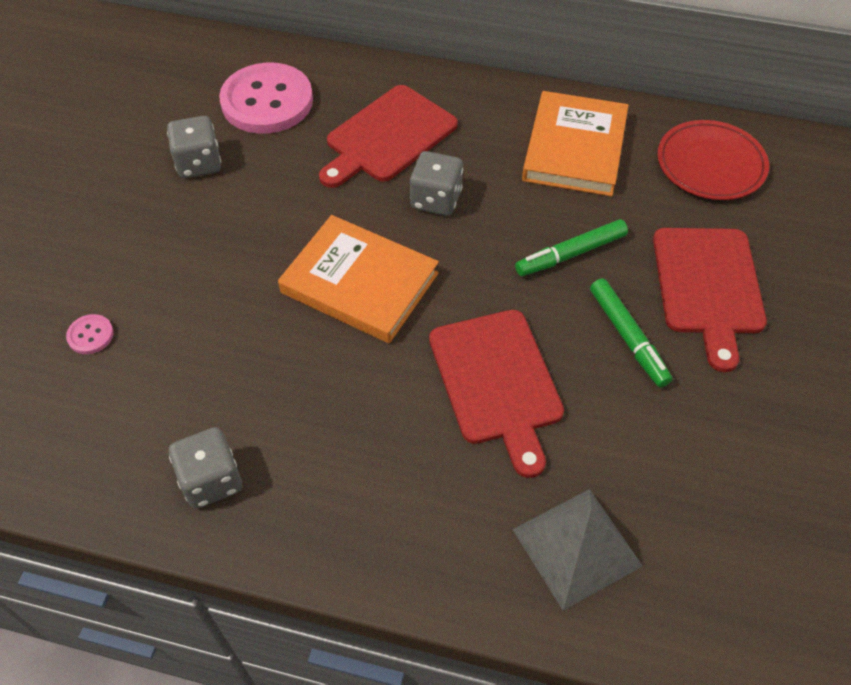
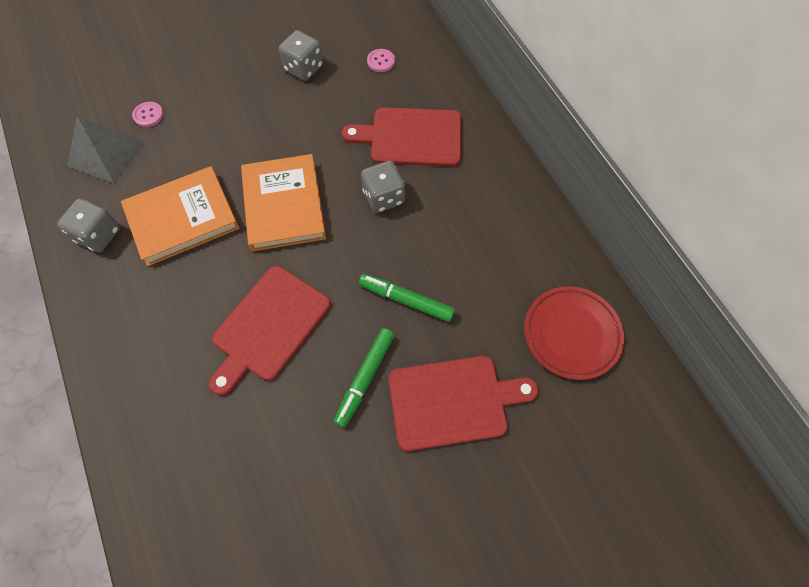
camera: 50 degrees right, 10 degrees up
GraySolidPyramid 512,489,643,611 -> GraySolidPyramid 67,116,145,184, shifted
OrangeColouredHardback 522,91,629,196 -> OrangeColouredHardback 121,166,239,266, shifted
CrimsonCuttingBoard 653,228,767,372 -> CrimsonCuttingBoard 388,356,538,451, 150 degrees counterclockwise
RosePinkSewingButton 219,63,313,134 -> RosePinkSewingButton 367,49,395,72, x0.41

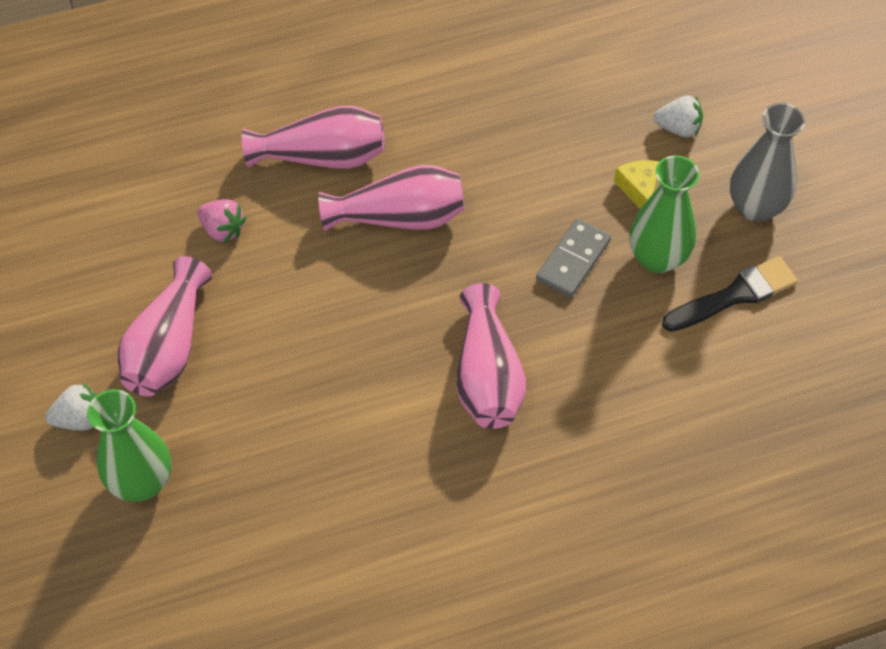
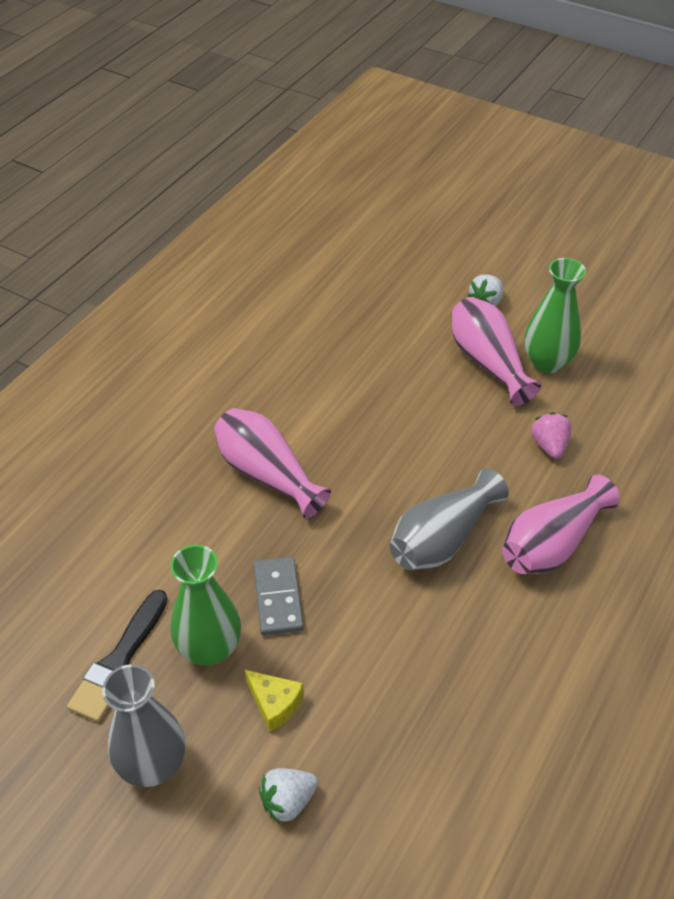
camera: 140 degrees right, 10 degrees down
GreenTallVase 87,389,171,502 -> GreenTallVase 524,258,586,373, shifted
RosePinkTallVase 318,165,465,231 -> GrayTallVase 390,469,509,570
RosePinkToyStrawberry 197,199,246,243 -> RosePinkToyStrawberry 531,412,571,459, 90 degrees clockwise

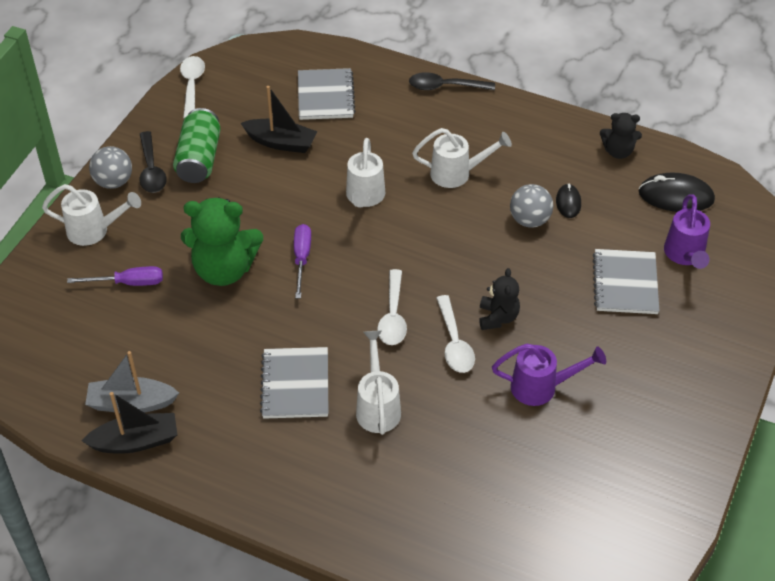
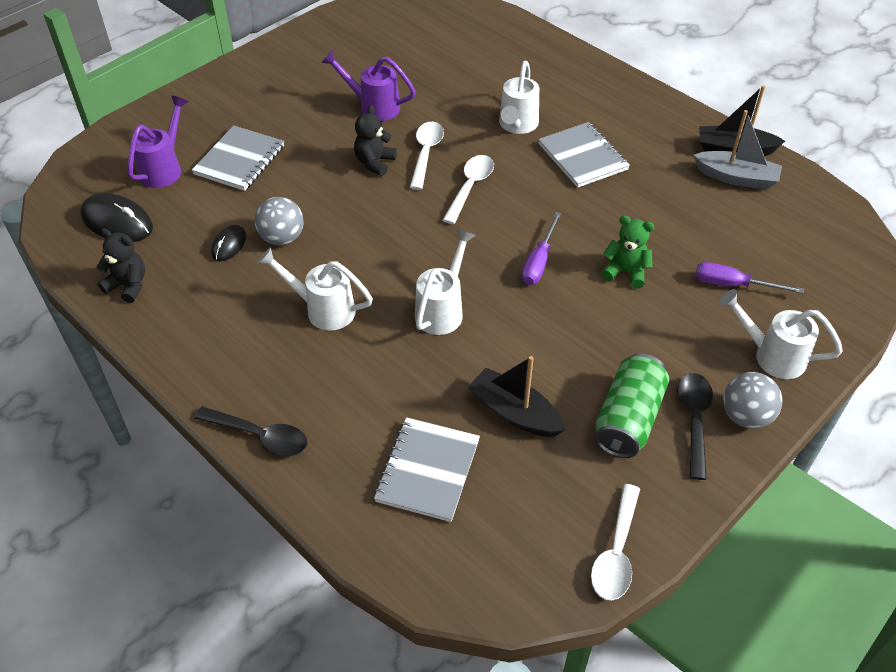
camera: 160 degrees left, 0 degrees up
GrayNotebook 260,347,329,419 -> GrayNotebook 538,122,630,188, 45 degrees counterclockwise
GreenTeddyBear 181,198,263,286 -> GreenTeddyBear 601,215,654,289, x0.55

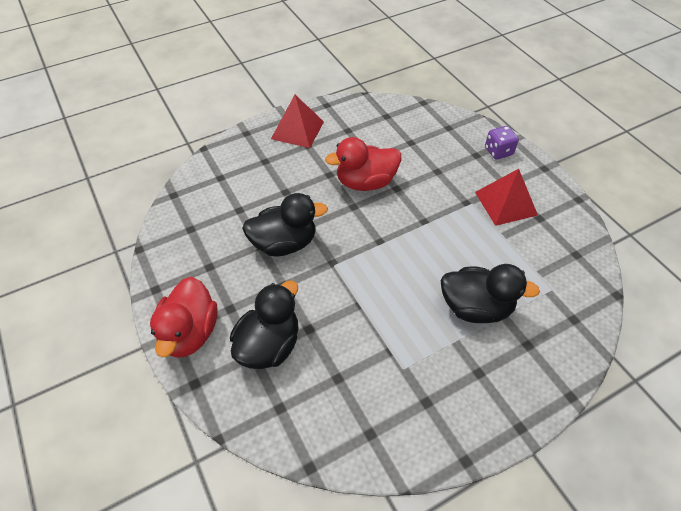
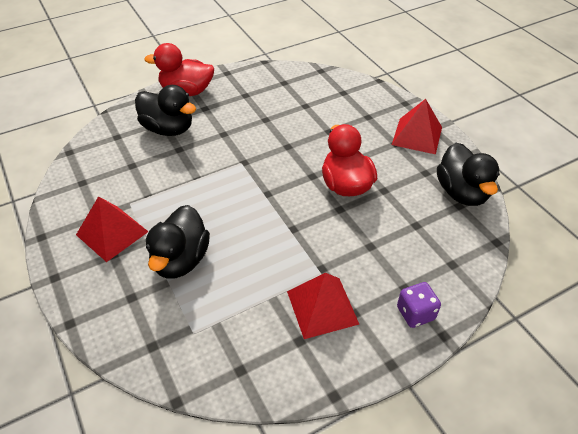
camera: 90 degrees right, 5 degrees down
none -> CrimsonSolidPyramid 76,196,149,262
JetBlackDuck 242,193,328,256 -> JetBlackDuck 437,143,500,206, shifted

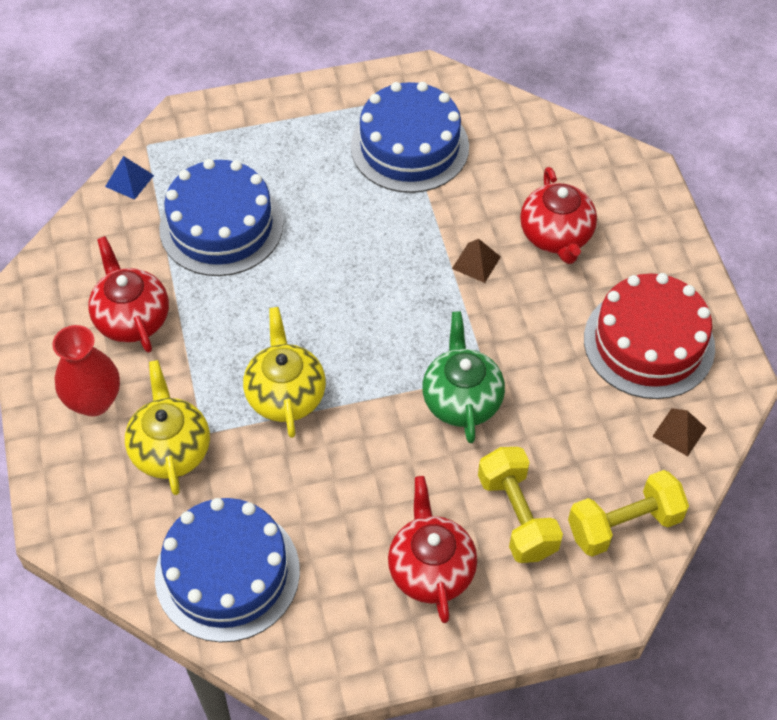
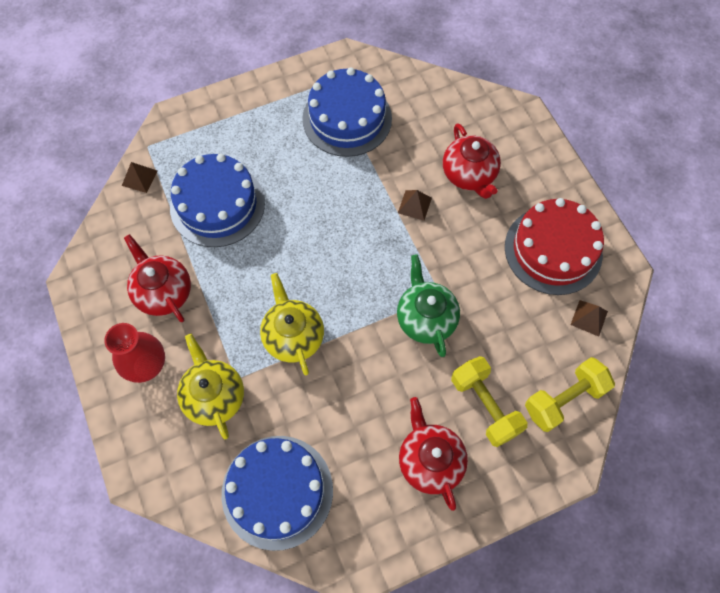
camera: 10 degrees left, 10 degrees up
BlueSolidPyramid 105,156,154,200 -> DarkBrownSolidPyramid 122,162,158,193

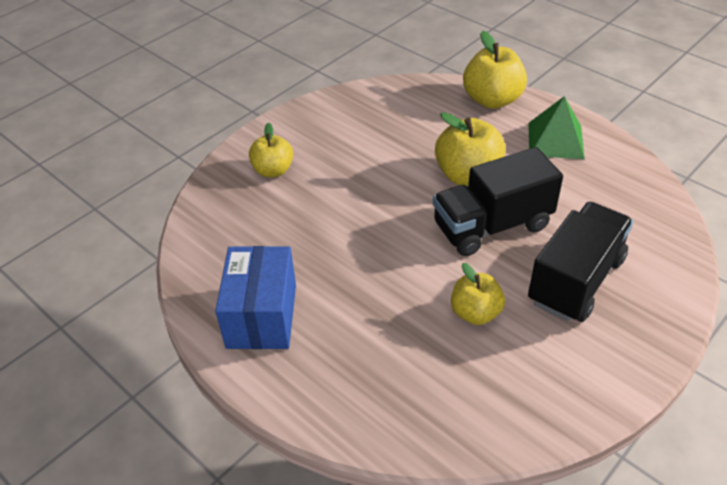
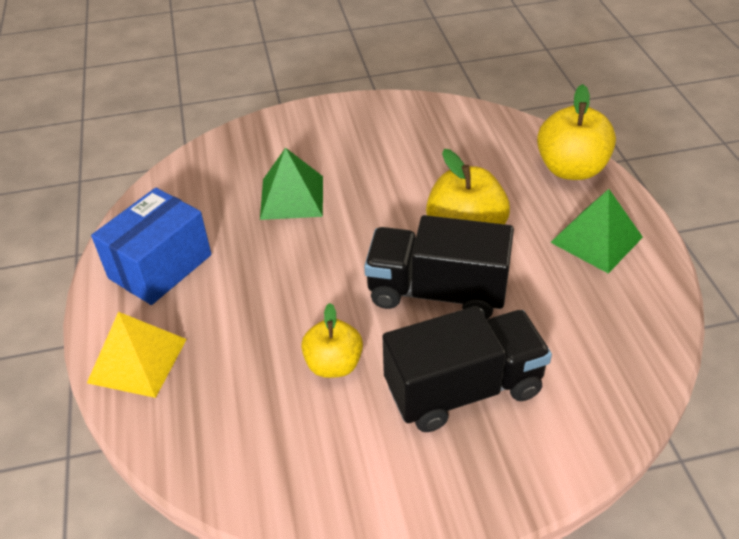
camera: 35 degrees right, 0 degrees up
YellowAppleFruit 249,122,293,177 -> none
none -> YellowSolidPyramid 87,312,187,398
none -> GreenSolidPyramid 260,148,323,220

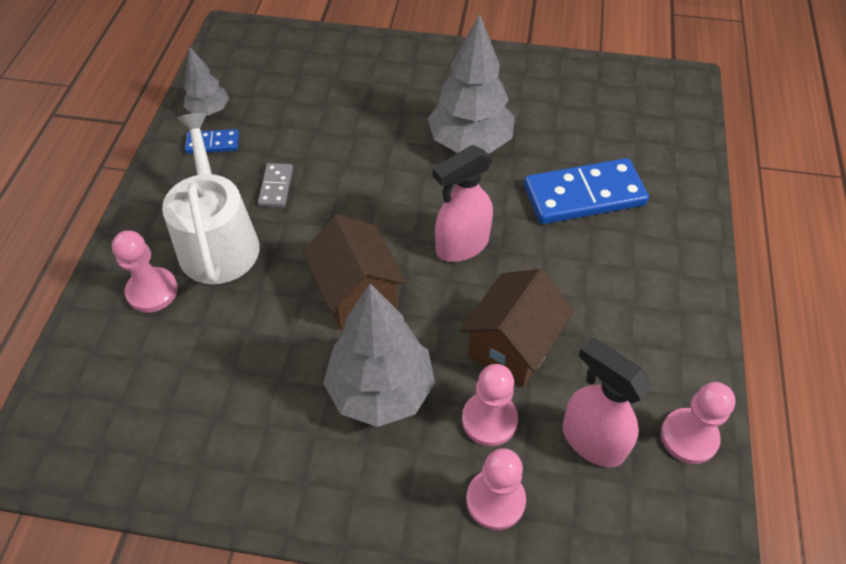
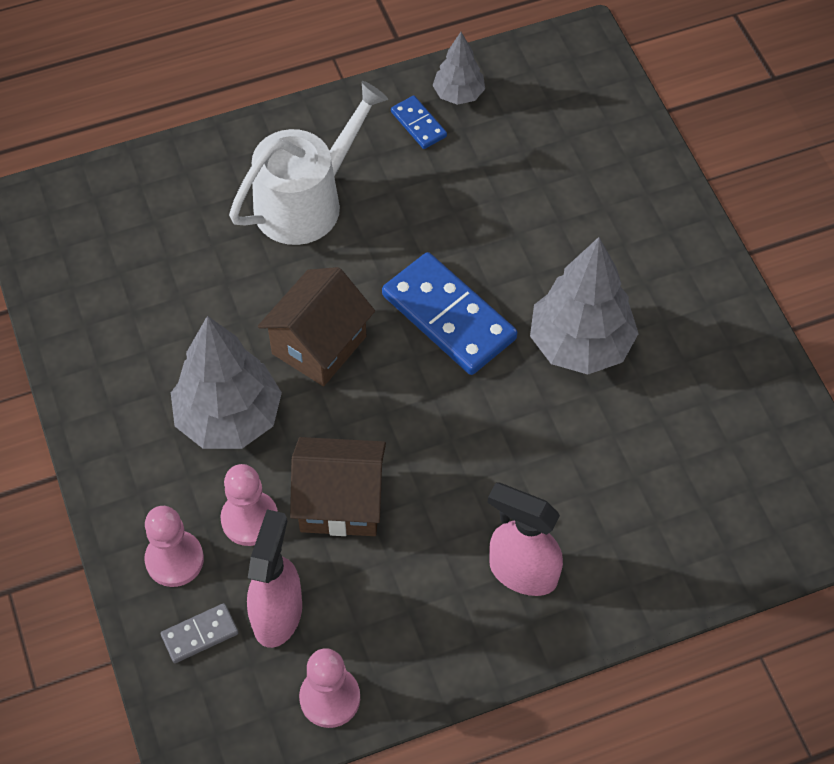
camera: 60 degrees right, 5 degrees up
RosePinkChessPawn 112,231,178,312 -> none
GrayDomino 258,163,293,208 -> GrayDomino 161,603,238,663, shifted
RosePinkSprayer 433,145,493,262 -> RosePinkSprayer 488,483,563,596, shifted
BlueDomino 524,158,649,224 -> BlueDomino 382,252,518,375, shifted

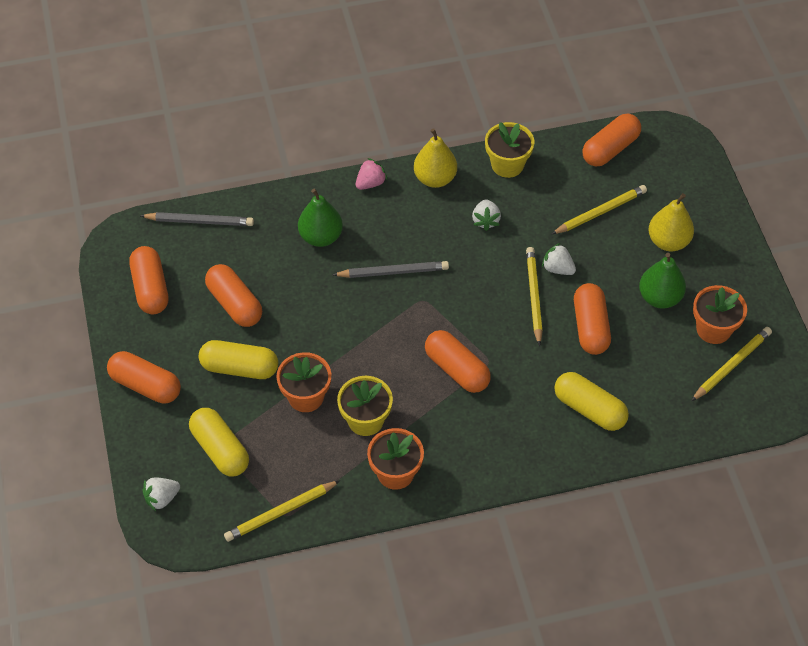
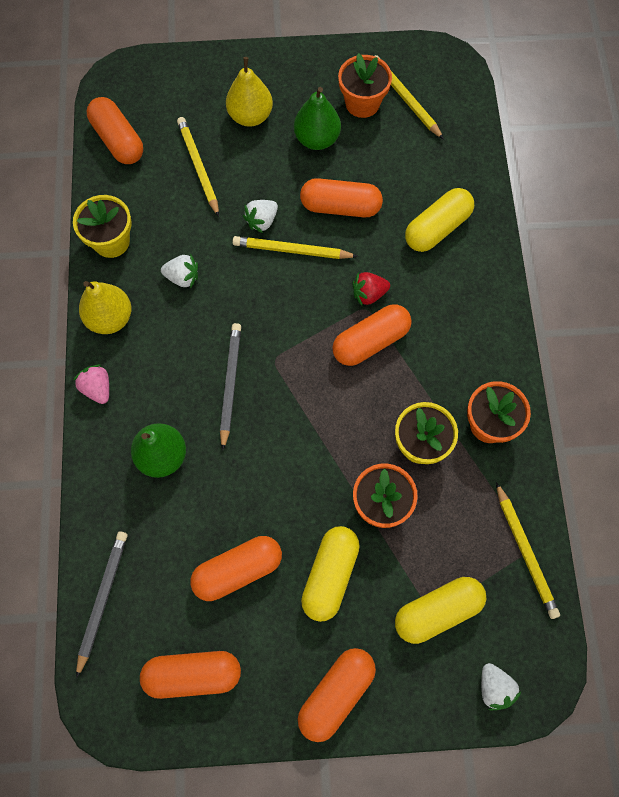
camera: 80 degrees left, 15 degrees up
none -> CrimsonToyStrawberry 353,272,390,306

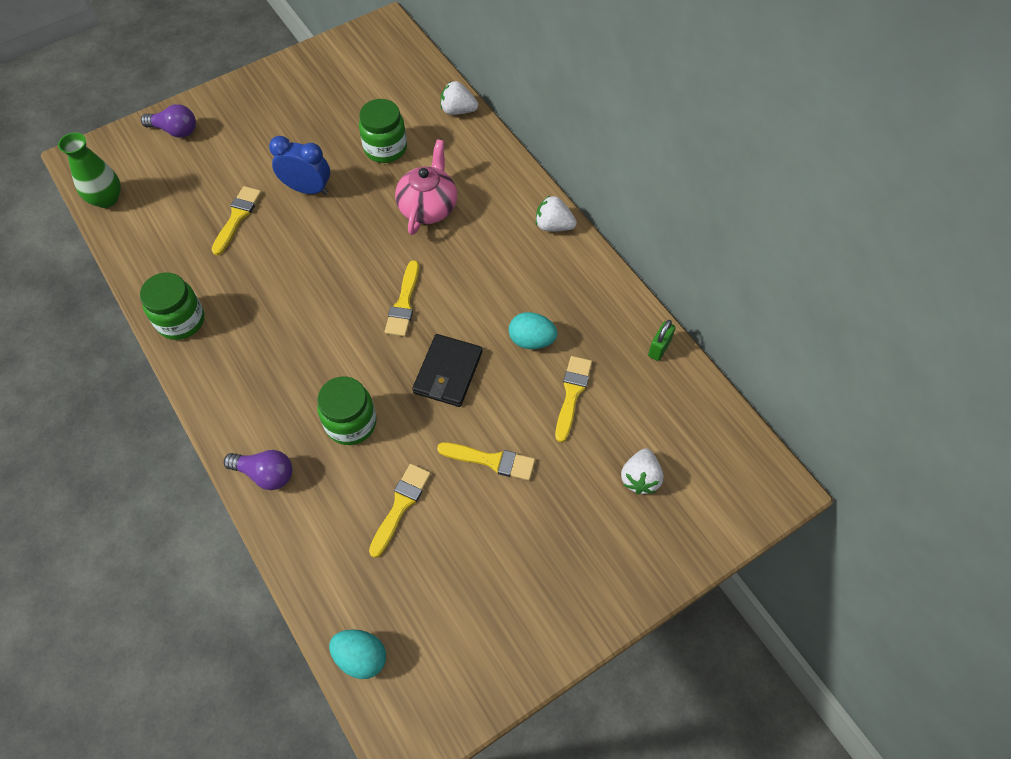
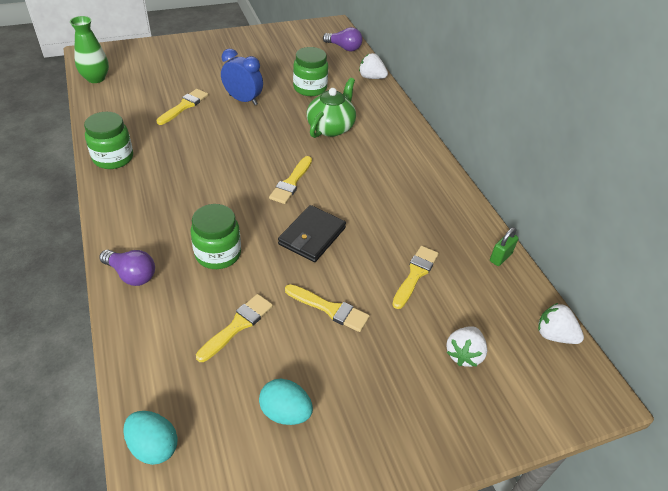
camera: 10 degrees right, 15 degrees down
RoyalPurpleLightbulb 141,104,196,138 -> RoyalPurpleLightbulb 323,27,362,51, shifted
TealEggShape 509,312,557,349 -> TealEggShape 259,379,313,425, shifted
PureWhiteToyStrawberry 536,196,577,232 -> PureWhiteToyStrawberry 538,303,584,344, shifted
RosePinkChinaTeapot 395,139,457,235 -> GreenChinaTeapot 307,78,356,138

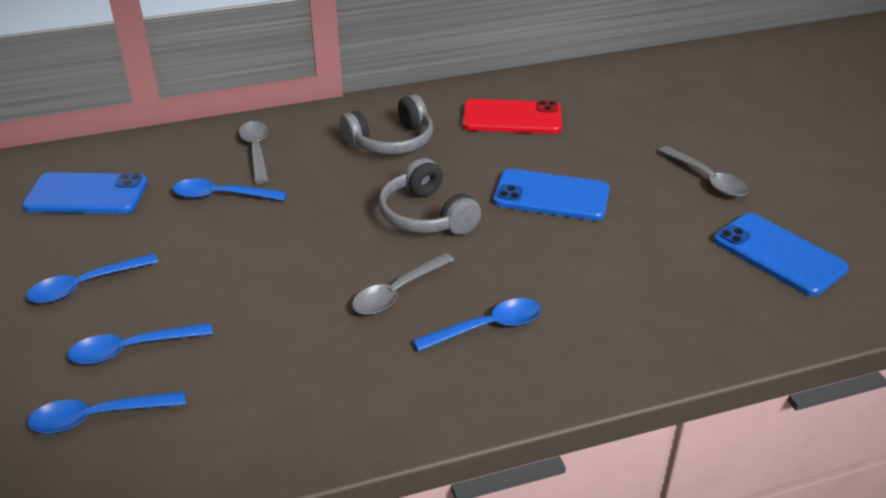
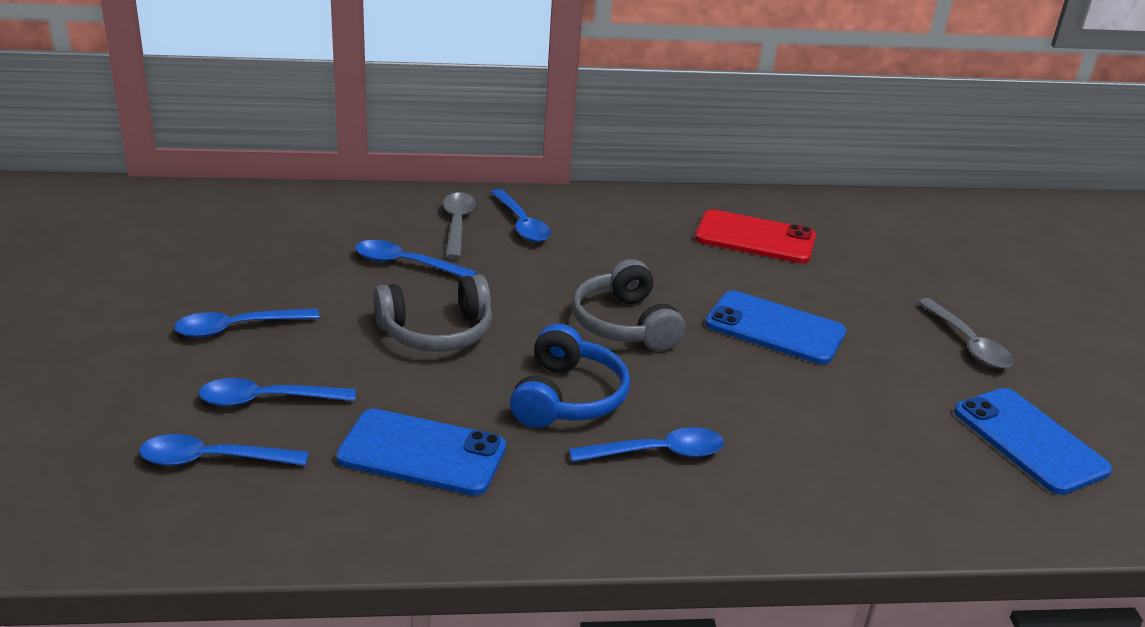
camera: 10 degrees right, 5 degrees down
none -> BlueSpoon 491,189,551,242
BlueSmartphone 22,172,148,214 -> BlueSmartphone 336,409,506,496, shifted
GrayHeadphones 340,94,433,155 -> GrayHeadphones 374,274,492,352, shifted
GraySpoon 352,253,454,315 -> BlueHeadphones 510,324,630,428

